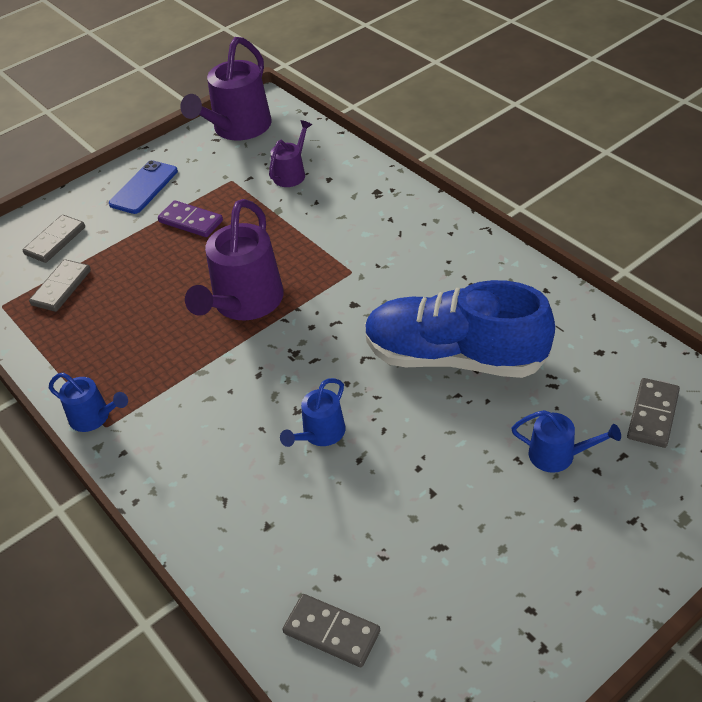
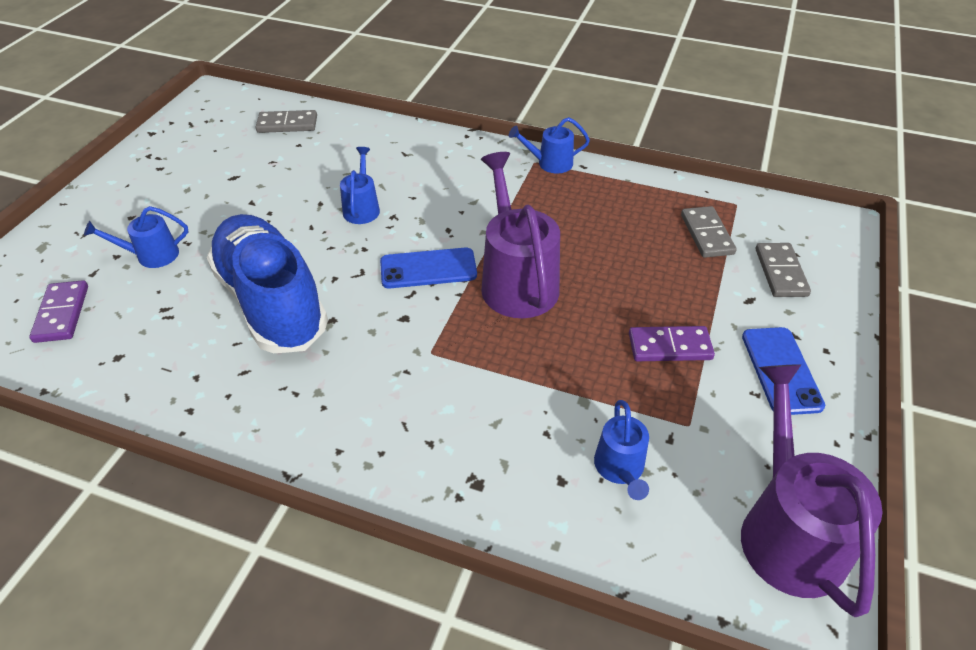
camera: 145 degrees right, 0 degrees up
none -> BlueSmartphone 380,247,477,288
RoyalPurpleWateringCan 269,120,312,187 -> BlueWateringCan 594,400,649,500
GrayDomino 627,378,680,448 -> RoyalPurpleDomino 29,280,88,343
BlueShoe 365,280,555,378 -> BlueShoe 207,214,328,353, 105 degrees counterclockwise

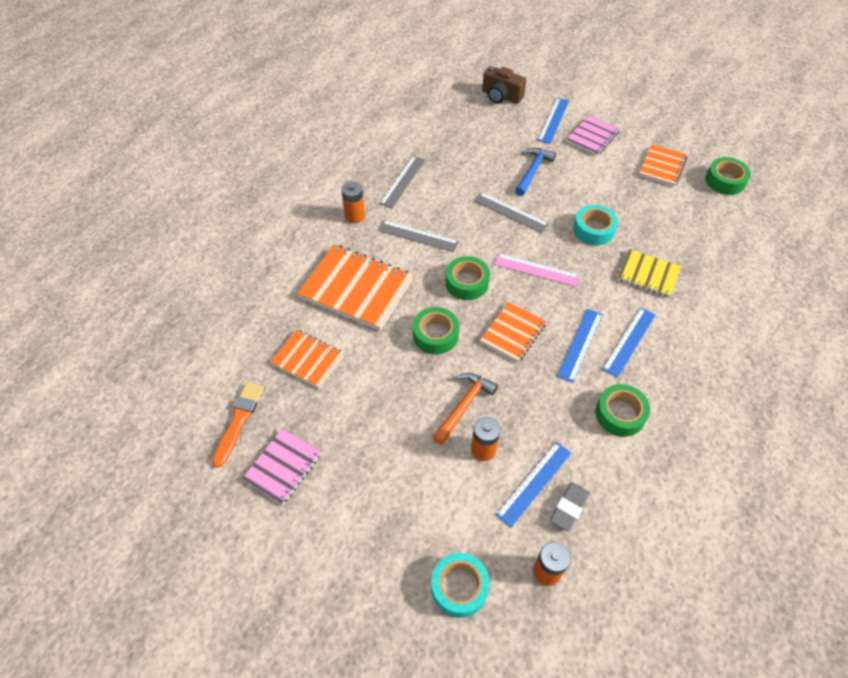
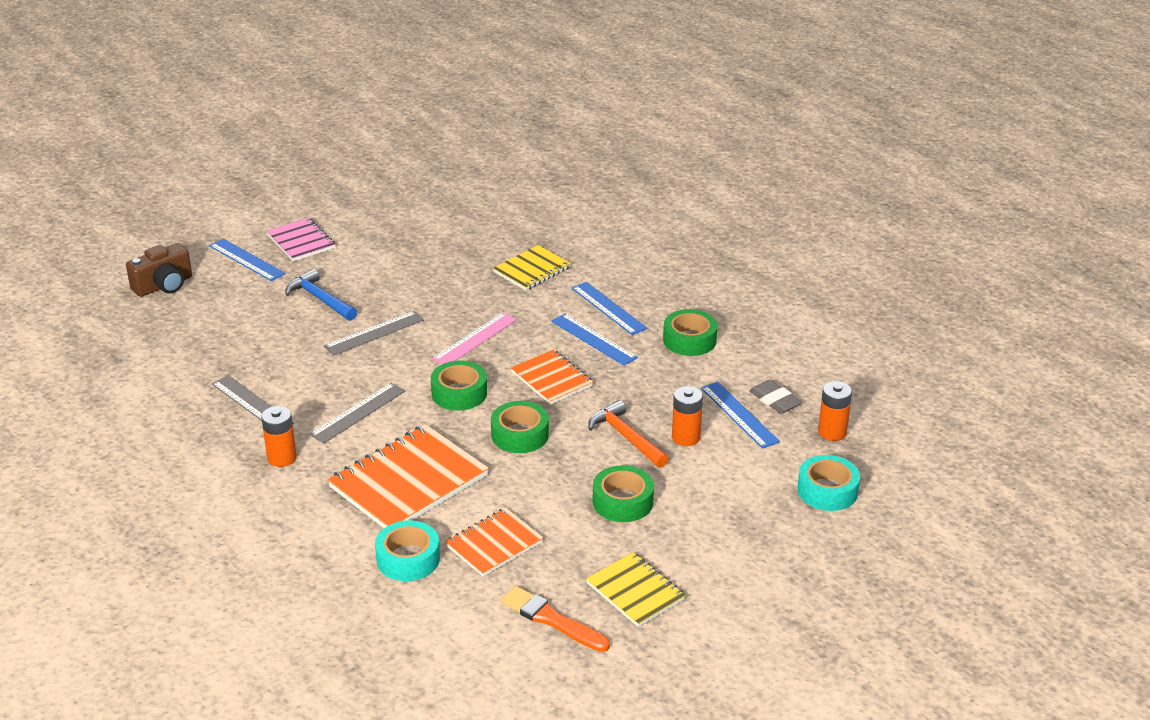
camera: 70 degrees left, 20 degrees down
OrangeColouredNotebook 639,144,687,186 -> none
TealTape 573,205,618,245 -> TealTape 375,520,440,581, shifted
GreenTape 705,157,751,195 -> GreenTape 593,465,654,522, shifted
RosePinkNotebook 242,429,321,505 -> YellowNotebook 586,552,686,627

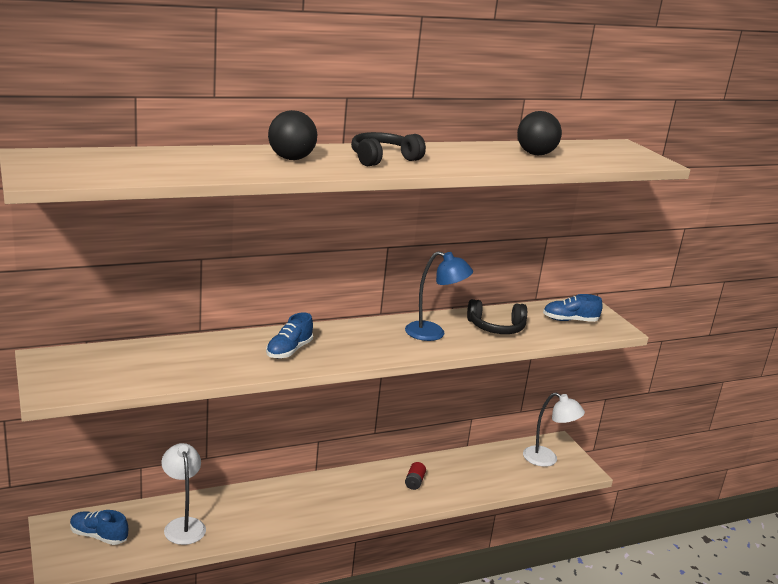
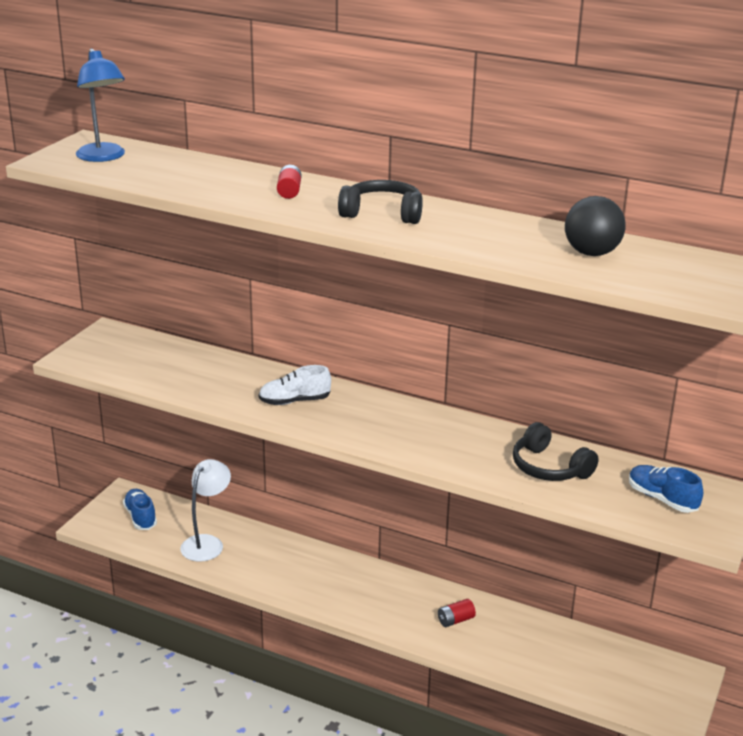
camera: 50 degrees right, 5 degrees up
PureWhiteLamp 523,392,585,467 -> none
BlueLamp 405,251,473,341 -> BlueLamp 76,48,125,162, shifted
JetBlackBall 268,110,317,160 -> CrimsonBattery 277,165,302,199
BlueShoe 266,312,313,359 -> PureWhiteShoe 259,365,331,405

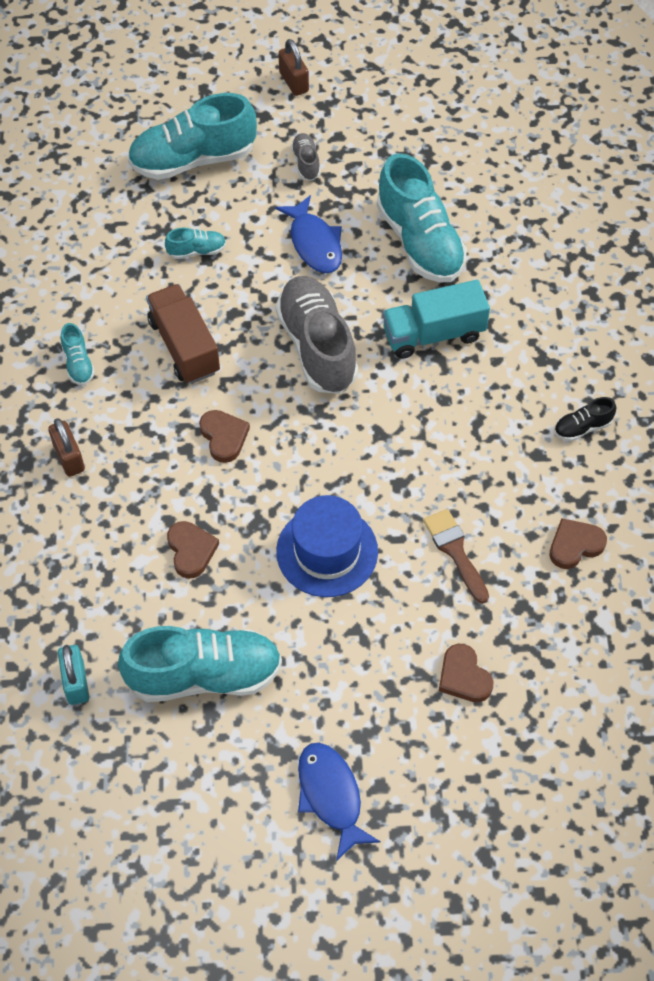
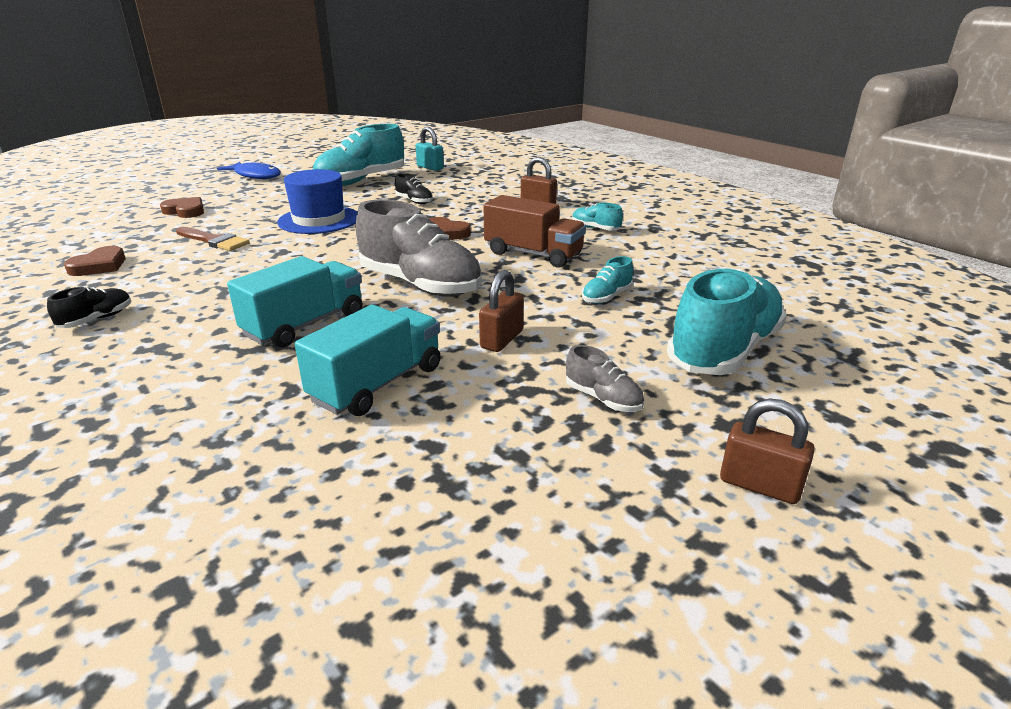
camera: 145 degrees right, 30 degrees down
DarkBrownHeartShape 167,521,219,579 -> JetBlackShoe 395,173,433,204
BlueToyFish 275,195,342,273 -> DarkBrownPadlock 479,270,524,352
TealShoe 377,153,467,282 -> TealToyTruck 295,304,441,416

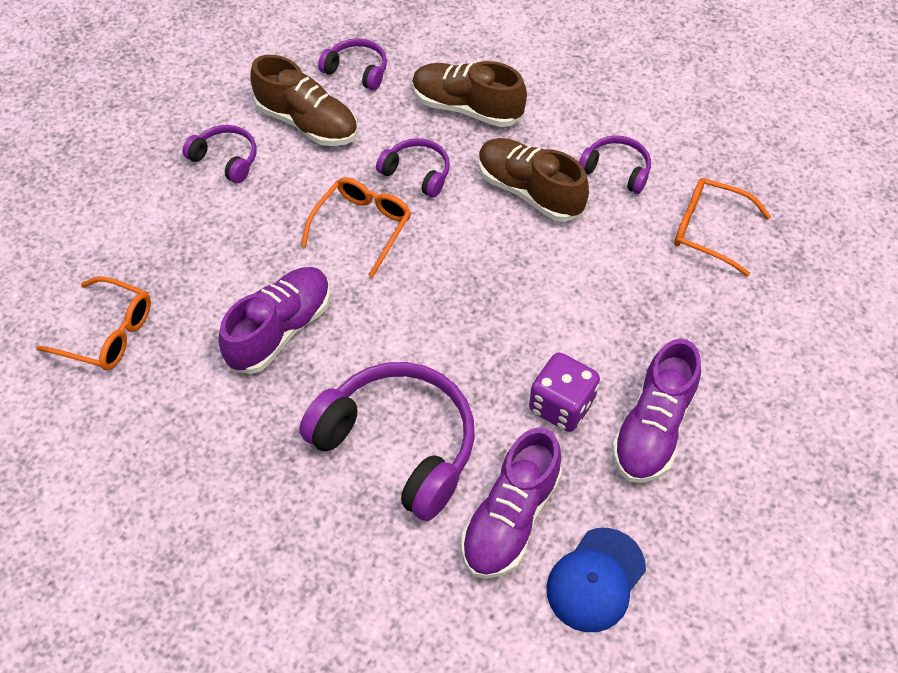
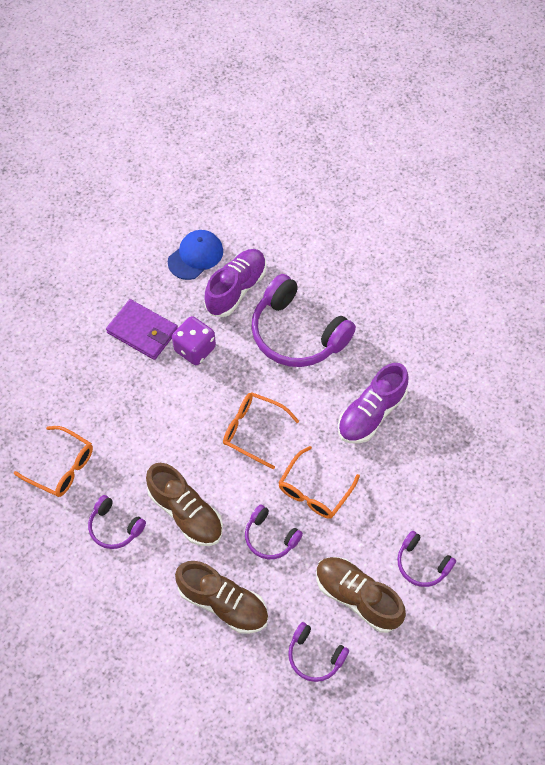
camera: 175 degrees left, 5 degrees up
OrangeColouredSpectacles 37,277,151,370 -> OrangeColouredSpectacles 223,392,299,469, shifted
RoyalPurpleShoe 612,338,701,483 -> RoyalPurpleCardWallet 106,299,178,360

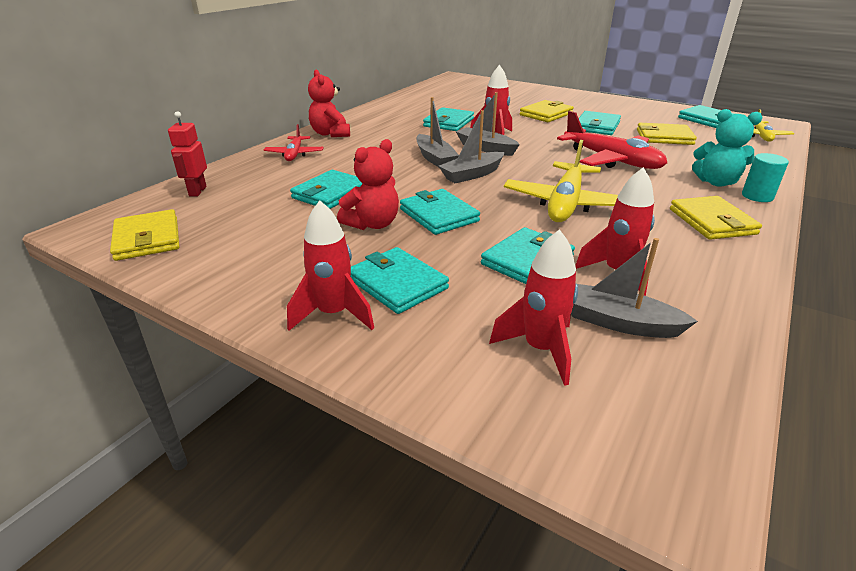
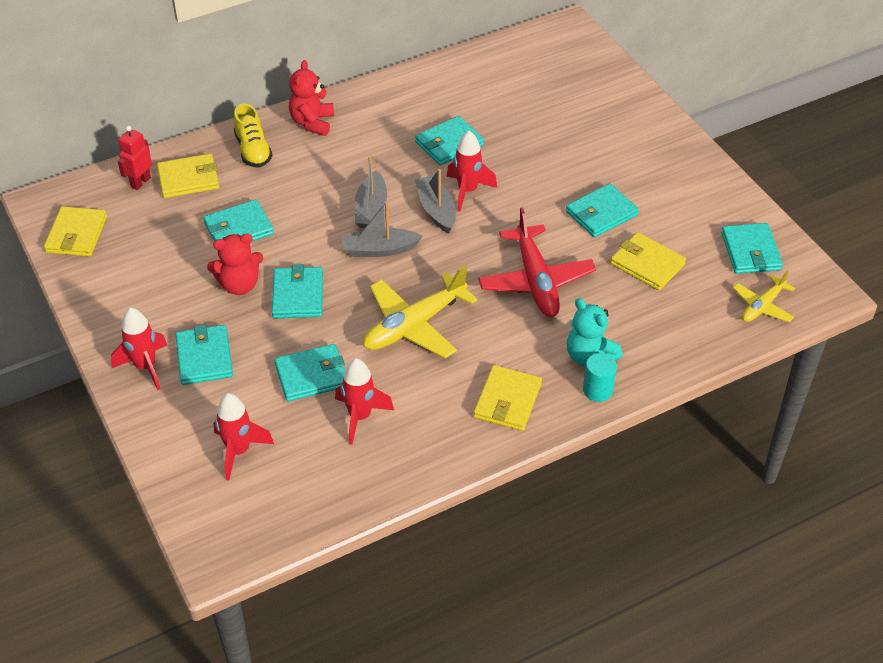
camera: 30 degrees right, 15 degrees up
GraySailboat 571,238,698,338 -> none
YellowCardWallet 520,100,574,122 -> YellowCardWallet 157,154,219,198, shifted
CrimsonPlane 264,124,324,161 -> YellowShoe 234,104,272,168

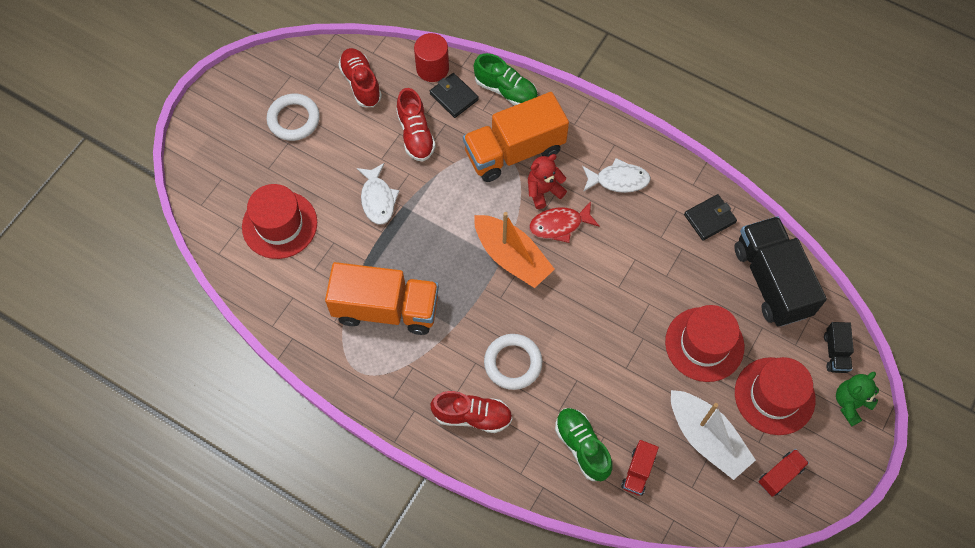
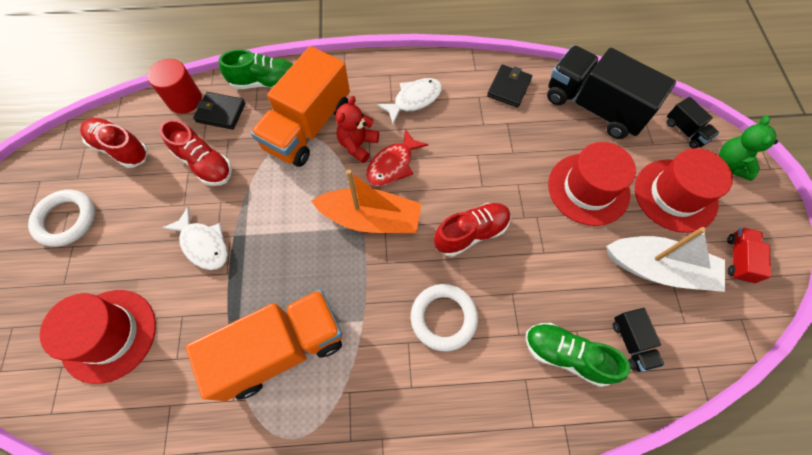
camera: 35 degrees left, 0 degrees up
CrimsonShoe 430,391,512,433 -> CrimsonShoe 434,203,511,257, shifted
CrimsonToyTruck 621,440,659,496 -> JetBlackToyTruck 613,308,664,372

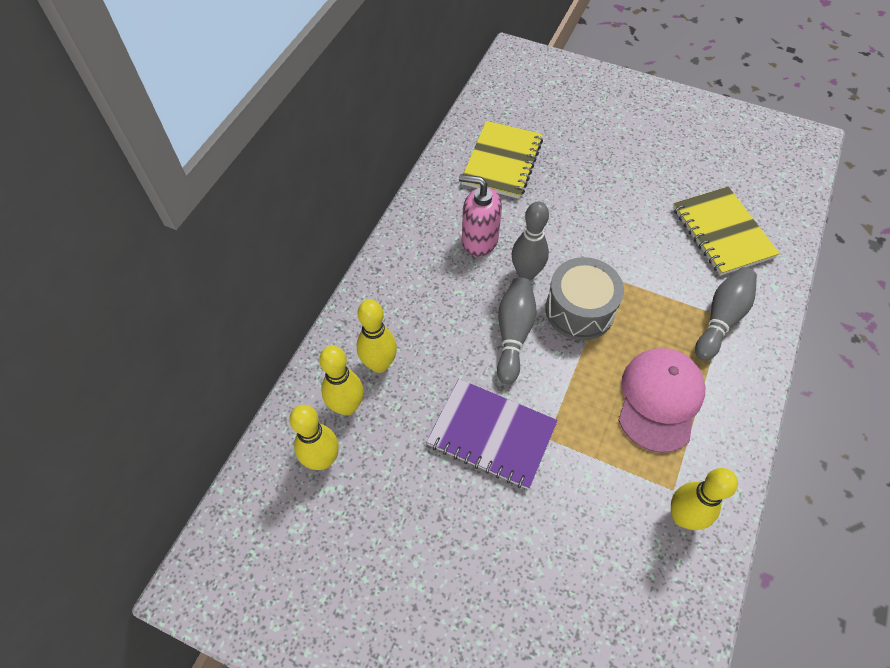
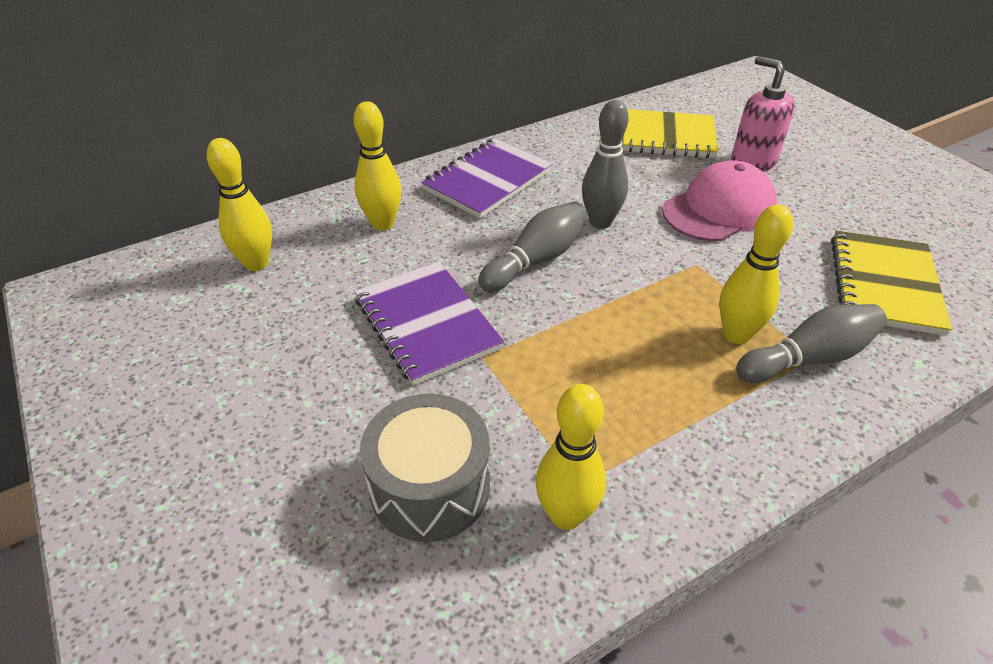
camera: 35 degrees right, 15 degrees down
none -> RoyalPurpleNotebook 421,138,553,219
YellowBowlingPin 319,346,364,416 -> YellowBowlingPin 719,204,793,344, shifted
RosePinkPumpBottle 459,174,502,257 -> RosePinkPumpBottle 731,56,795,172, shifted
GraySnareDrum 545,257,624,340 -> GraySnareDrum 360,394,490,542, shifted
RosePinkCap 618,348,705,453 -> RosePinkCap 662,160,777,241, shifted
YellowNotebook 461,121,543,199 -> YellowNotebook 621,109,718,158, 45 degrees clockwise

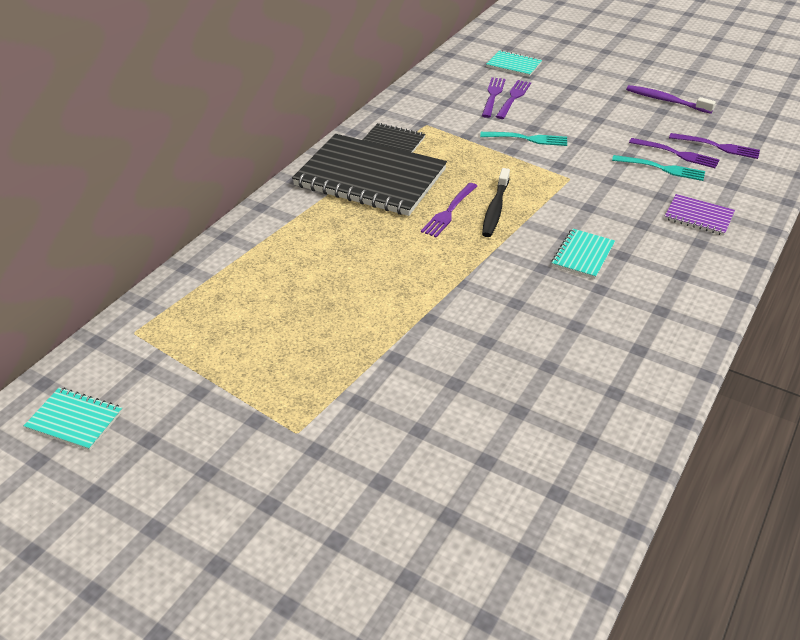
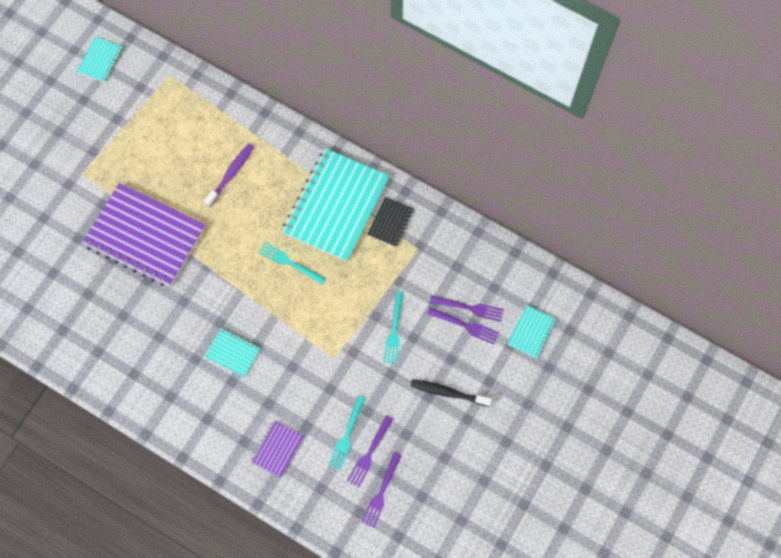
camera: 90 degrees right, 30 degrees up
none -> RoyalPurpleNotebook 82,183,205,287
JetBlackDentalBrush 482,168,510,237 -> JetBlackDentalBrush 410,379,492,407, shifted
RoyalPurpleDentalBrush 626,85,716,114 -> RoyalPurpleDentalBrush 204,143,254,207, shifted
JetBlackNotebook 292,134,447,216 -> TealNotebook 282,148,389,262
RoyalPurpleDinnerFork 421,183,477,237 -> TealDinnerFork 258,242,325,285

